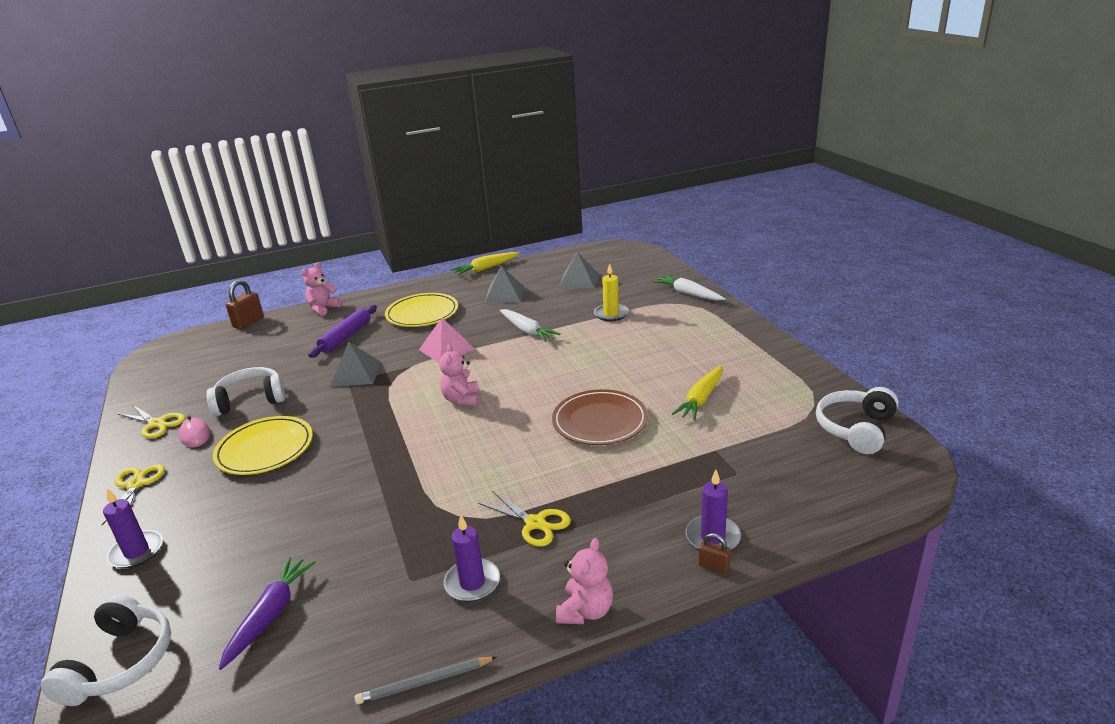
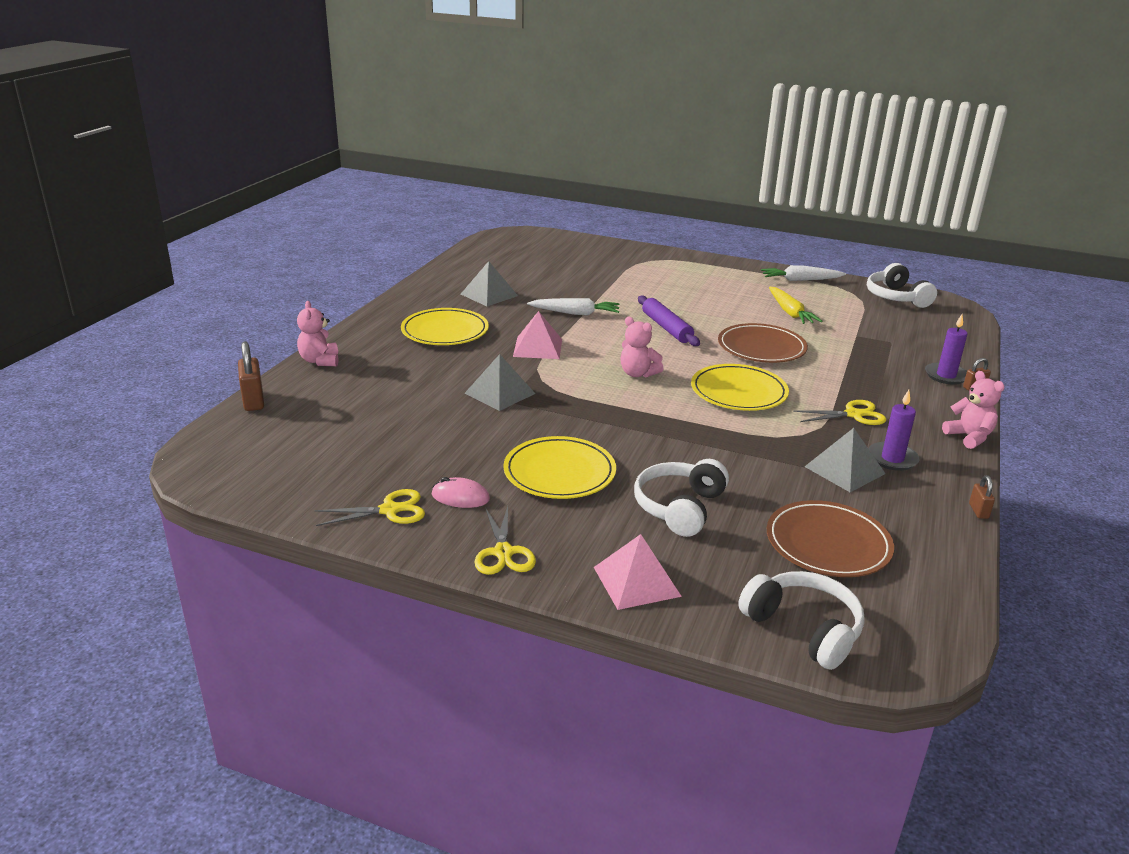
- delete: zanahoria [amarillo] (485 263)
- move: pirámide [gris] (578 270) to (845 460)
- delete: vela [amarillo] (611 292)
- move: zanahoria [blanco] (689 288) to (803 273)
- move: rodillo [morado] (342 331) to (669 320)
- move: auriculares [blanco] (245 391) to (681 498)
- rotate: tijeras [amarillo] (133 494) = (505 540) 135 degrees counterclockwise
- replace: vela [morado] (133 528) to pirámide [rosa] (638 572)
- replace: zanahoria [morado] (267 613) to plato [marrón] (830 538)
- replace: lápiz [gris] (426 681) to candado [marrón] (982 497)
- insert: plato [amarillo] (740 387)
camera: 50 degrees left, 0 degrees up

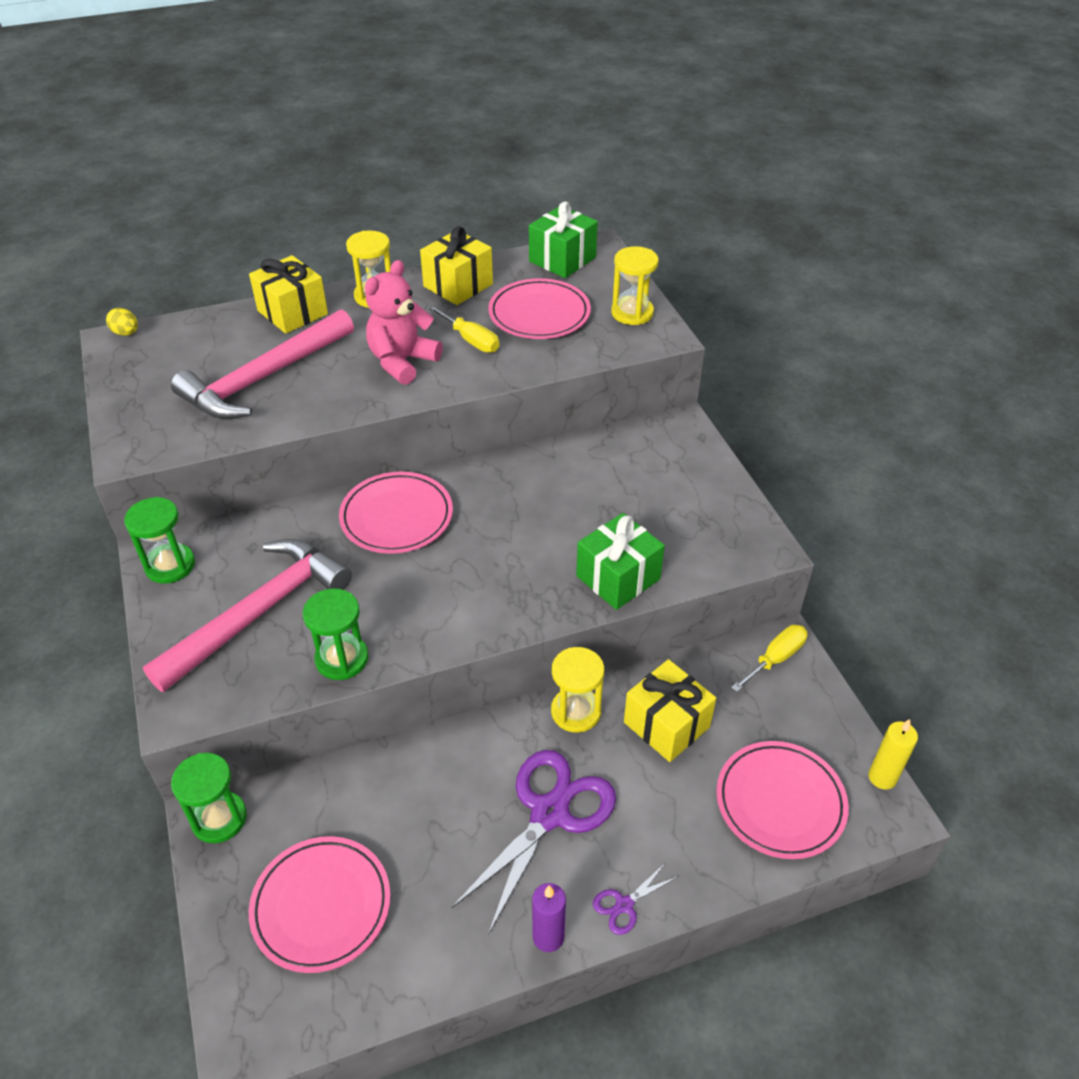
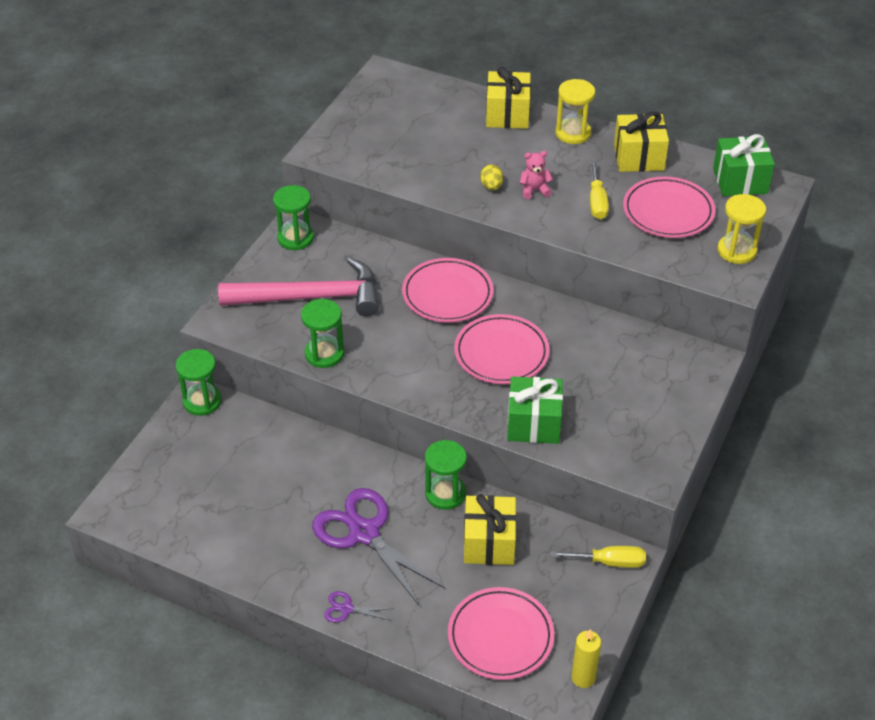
- resize: osito [rosa] (404 322) = (536 175) x0.53
- move: huevo [amarillo] (122 322) to (491 177)
- delete: martillo [rosa] (262 364)
- recolor: reloj de arena [amarillo] (577 690) to reloj de arena [verde] (446 475)
- rotate: tijeras [morado] (533 842) = (378 546) 120 degrees counterclockwise
- move: plato [rosa] (319 904) to (502 349)
- delete: vela [morado] (549 917)
camera: 45 degrees right, 0 degrees up

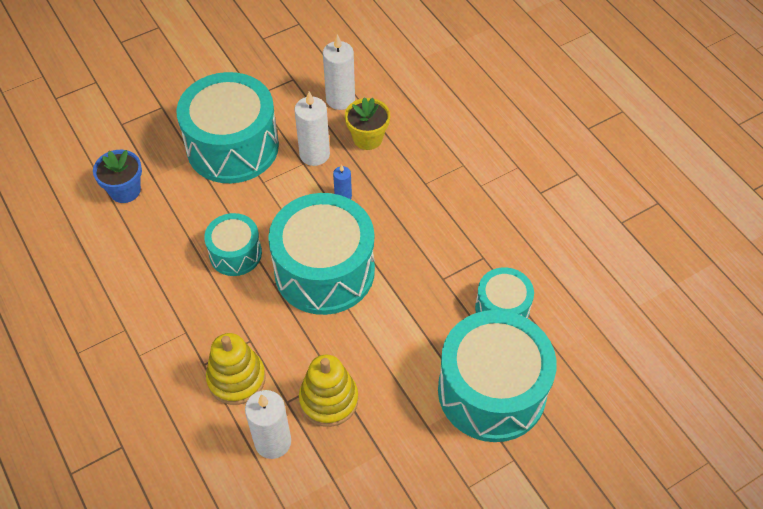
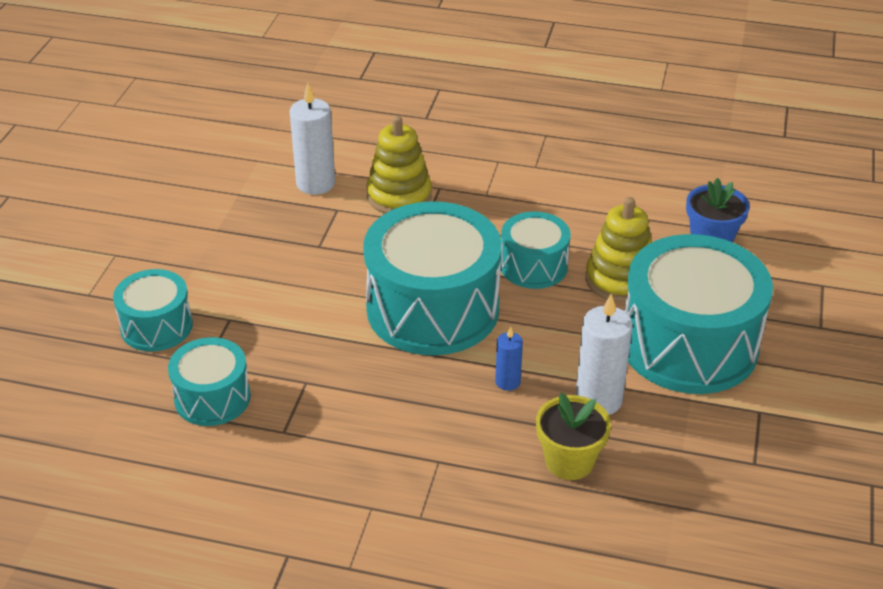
- delete: vela [blanco] (339 72)
- resize: tambor [turquesa] (497 376) = (153 310) x0.53
- move: juguete apilable [amarillo] (328 391) to (618 250)
camera: 135 degrees right, 15 degrees down

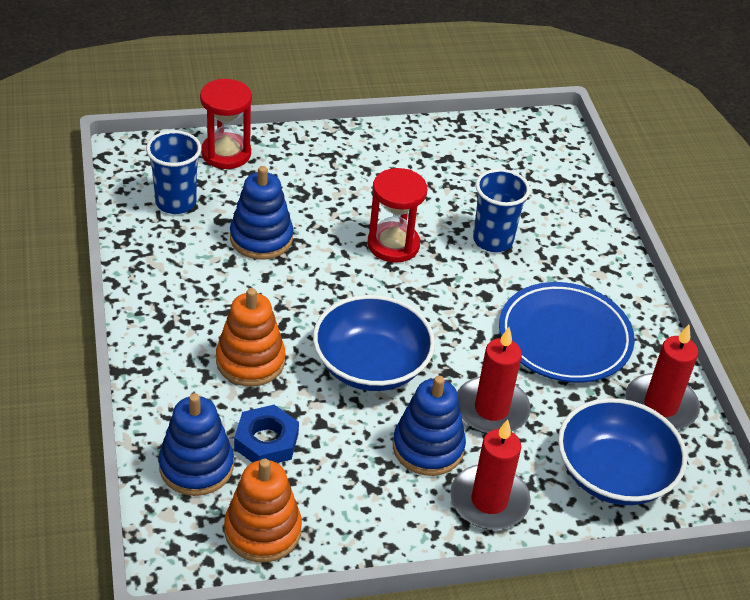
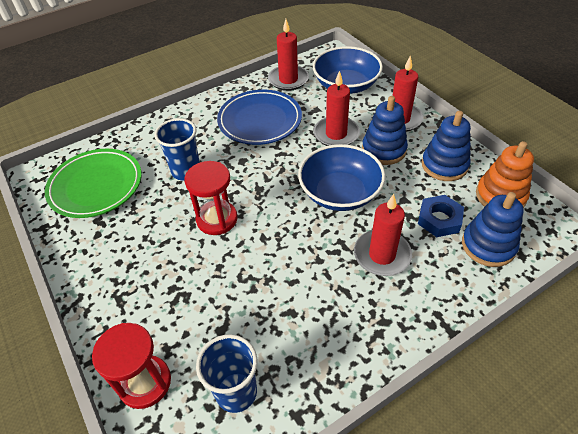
- move: juguete apilable [azul] (261 212) to (446 146)
- replace: juguete apilable [naranja] (250 337) to vela [rojo] (383 235)
- insert: plato [verde] (93 183)
camera: 105 degrees left, 5 degrees up

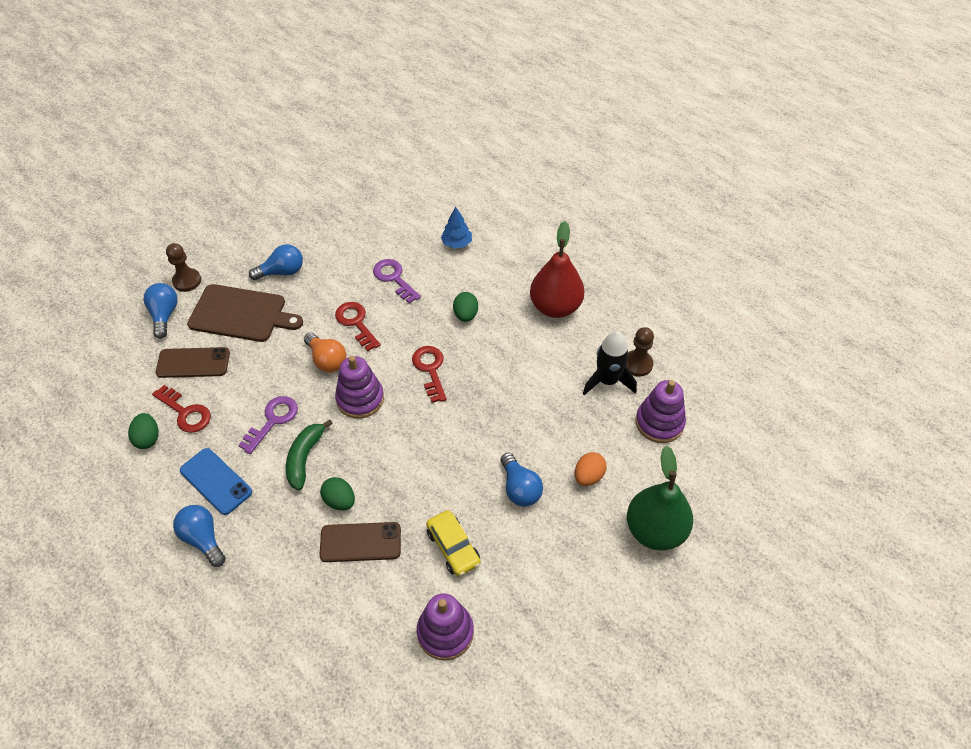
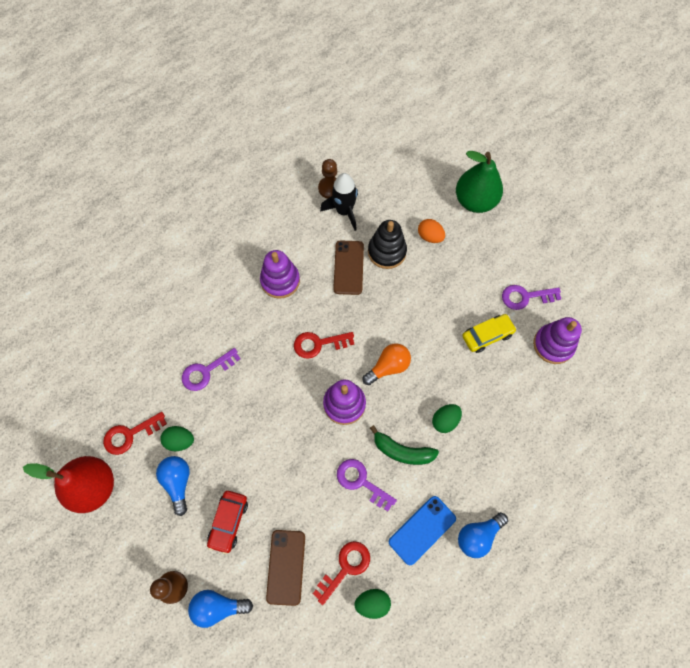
- delete: árbol [azul] (456 228)
- move: pera [rojo] (557 269) to (68 484)
- replace: tabla de cortar [marrón] (245 313) to coche [rojo] (227 522)
- move: huevo [verde] (465 307) to (177 438)
- move: llave [rojo] (357 326) to (135 433)
- move: bombilla [naranja] (325 353) to (387 364)
- move: juguete apilable [morado] (661 411) to (280 274)
- delete: bombilla [azul] (522 480)
- move: móvil [marrón] (360 542) to (348 267)
- insert: juguete apilable [negro] (387 244)
- insert: llave [morado] (531 297)
camera: 85 degrees left, 15 degrees up

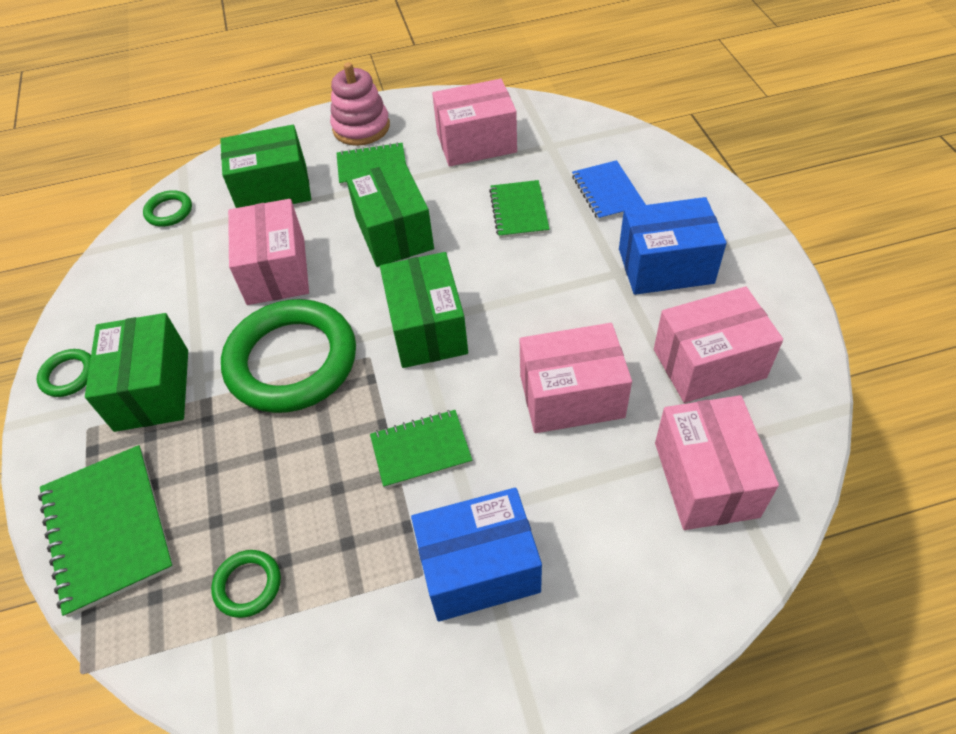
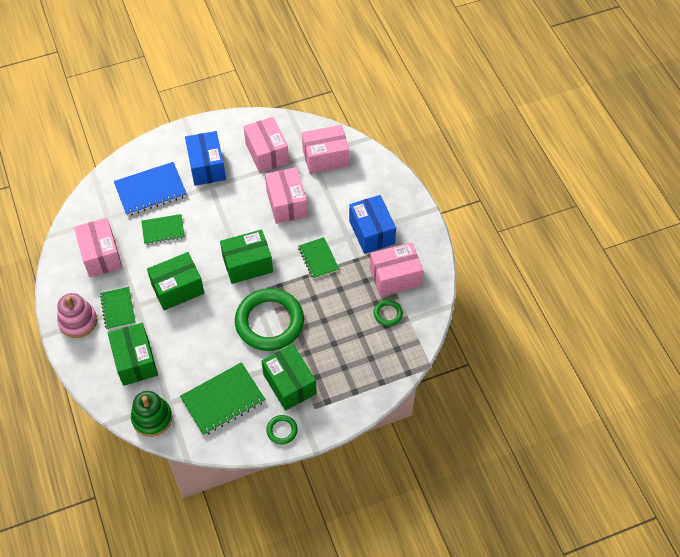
- resize: cuaderno [azul] (609 190) = (150 189) x1.60
- replace: anillo [verde] (167 208) to juguete apilable [verde] (151 414)
- move: caja [rosa] (268 252) to (396 269)
- rotate: caja [verde] (136 372) = (289 377) 75 degrees clockwise
- move: cuaderno [verde] (106 531) to (223 399)
camera: 100 degrees left, 5 degrees up

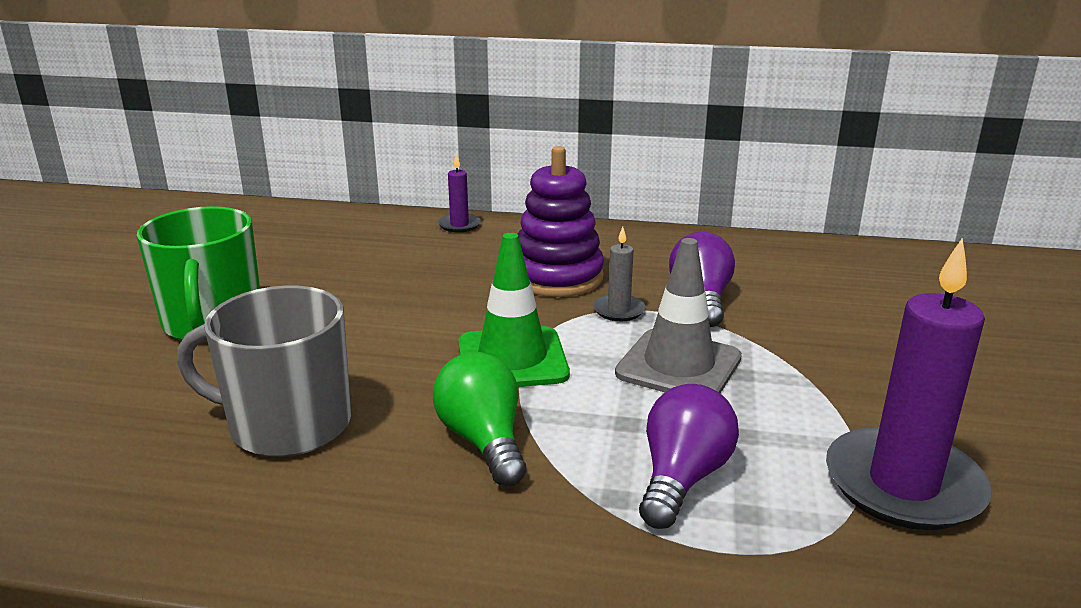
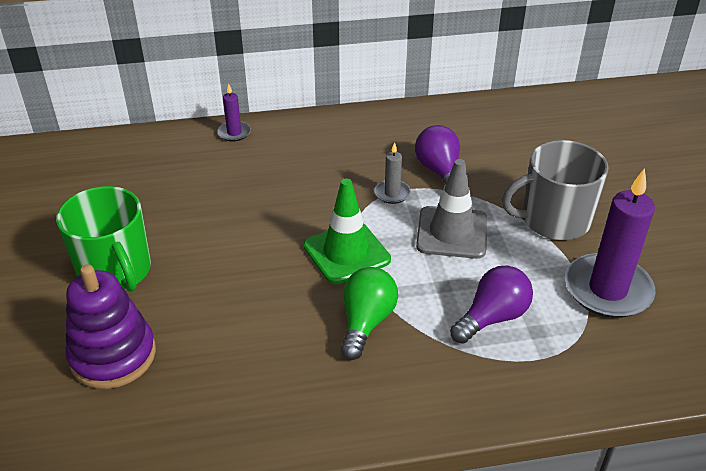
- move: juguete apilable [morado] (561 221) to (110 326)
- move: taza [gris] (264 371) to (555 190)
- rotate: bombilla [verde] (479 419) = (369 313) 60 degrees clockwise
- rotate: bombilla [morado] (689 456) = (491 304) 45 degrees clockwise
camera: 20 degrees left, 15 degrees up

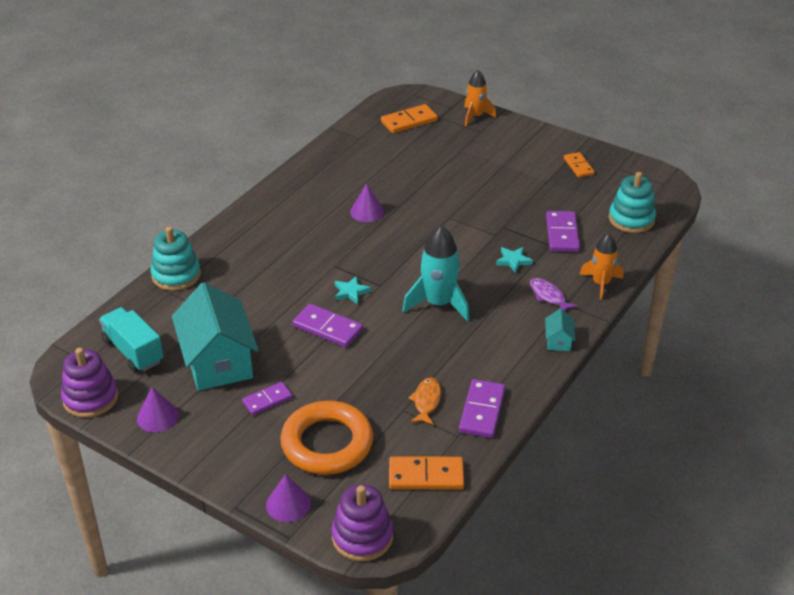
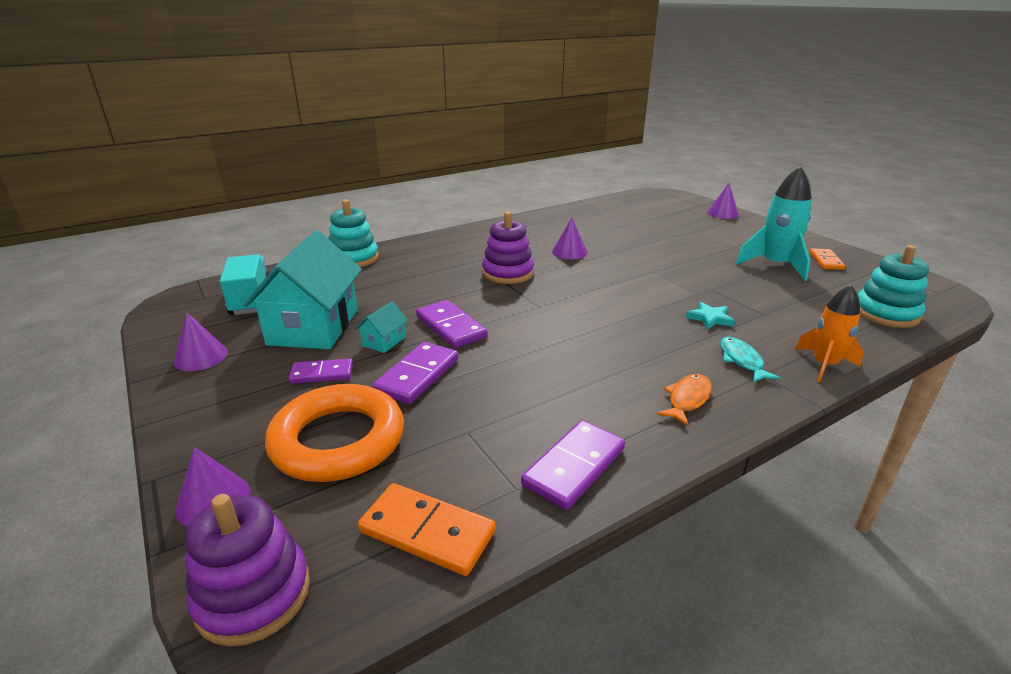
- replace: cohete [naranja] (480 98) to cono [morado] (723 201)
- delete: ficha de dominó [naranja] (409 118)
- move: ficha de dominó [morado] (563 231) to (415 373)
- move: cohete [turquesa] (435 274) to (774 223)
- delete: estrella [turquesa] (353 290)
- recolor: pez [morado] (554 294) to pez [turquesa] (750 360)
- move: casa [turquesa] (560 330) to (381 327)
- move: juguete apilable [morado] (89 383) to (508 247)
- move: pez [naranja] (425 401) to (684 400)
camera: 25 degrees right, 10 degrees down

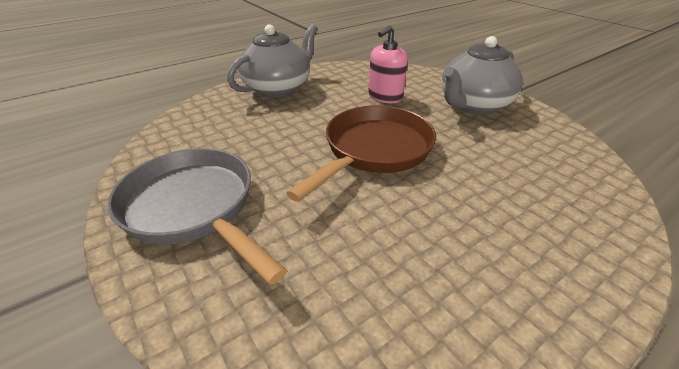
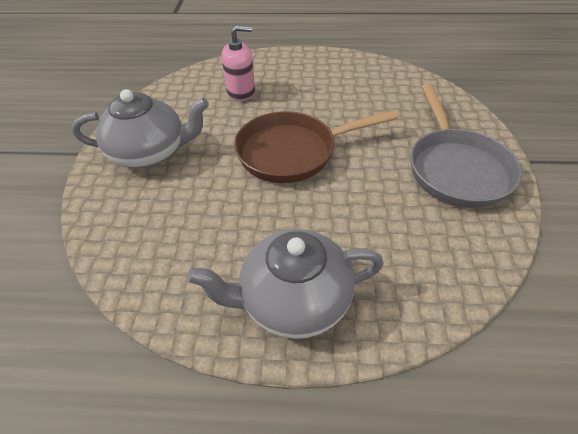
- move: dispensador de jabón [rosa] (388 64) to (238 63)
camera: 140 degrees left, 10 degrees up

